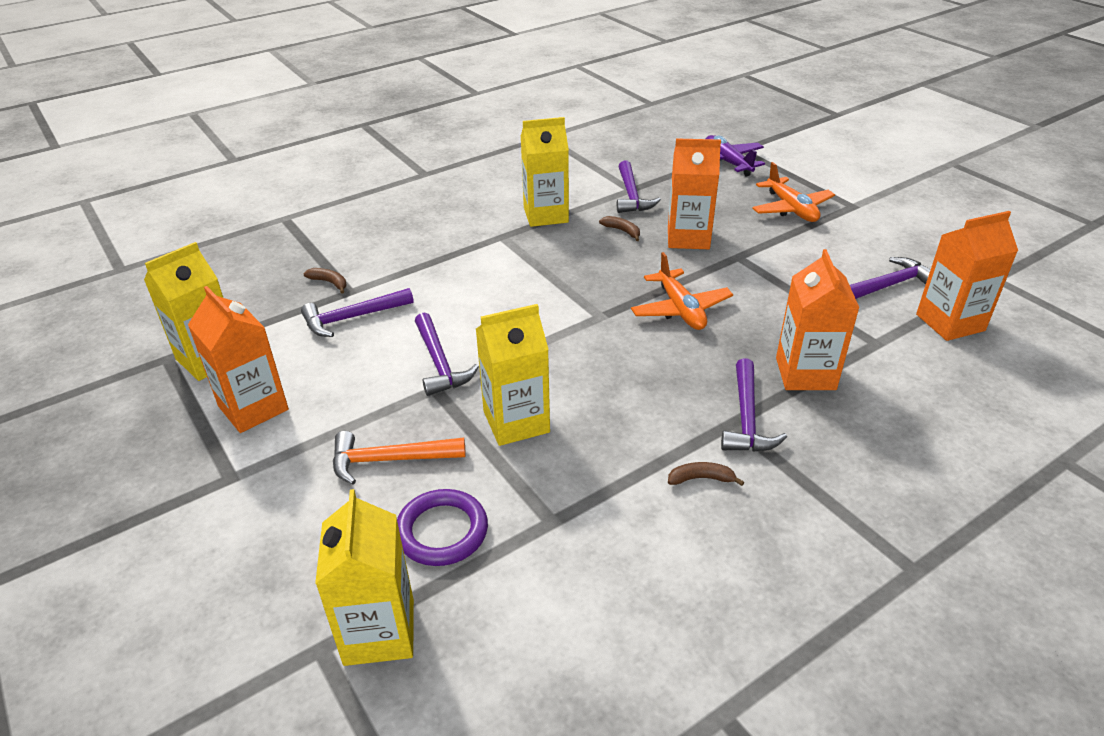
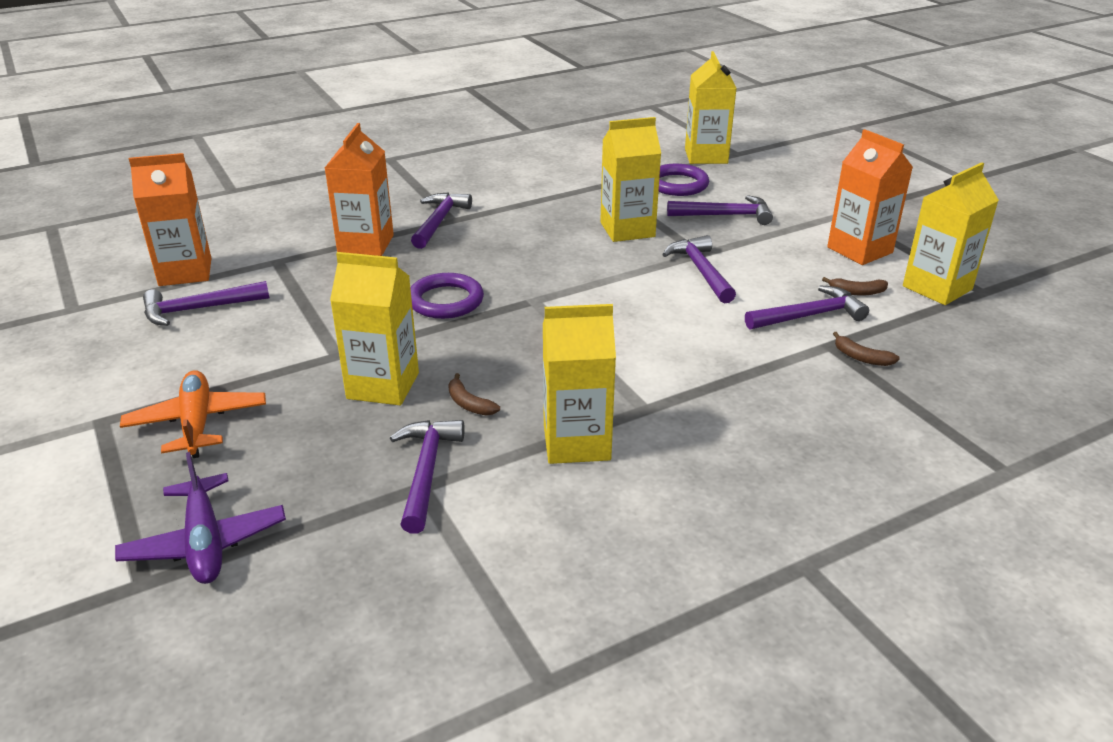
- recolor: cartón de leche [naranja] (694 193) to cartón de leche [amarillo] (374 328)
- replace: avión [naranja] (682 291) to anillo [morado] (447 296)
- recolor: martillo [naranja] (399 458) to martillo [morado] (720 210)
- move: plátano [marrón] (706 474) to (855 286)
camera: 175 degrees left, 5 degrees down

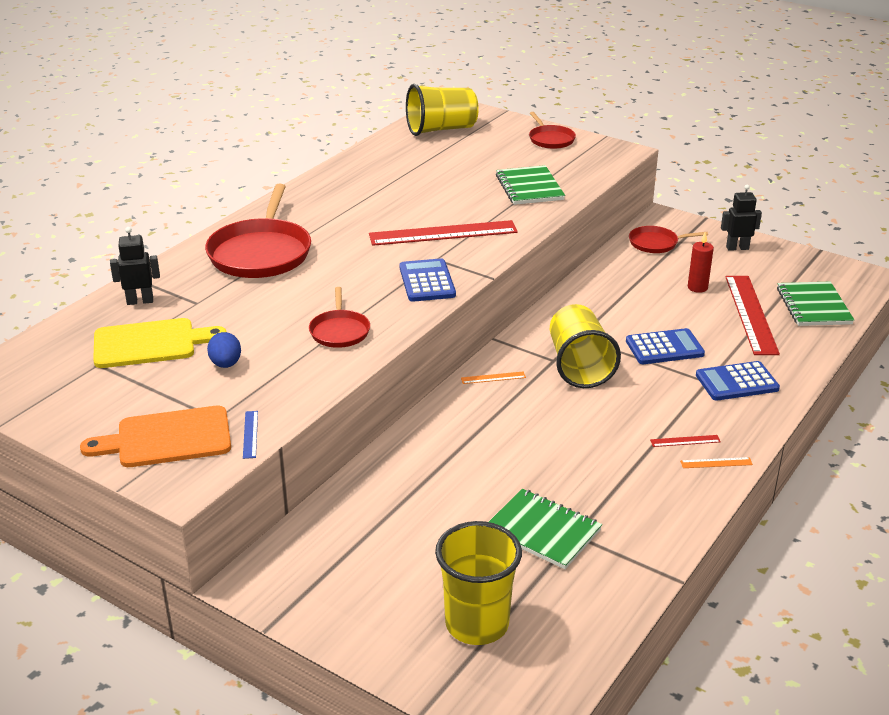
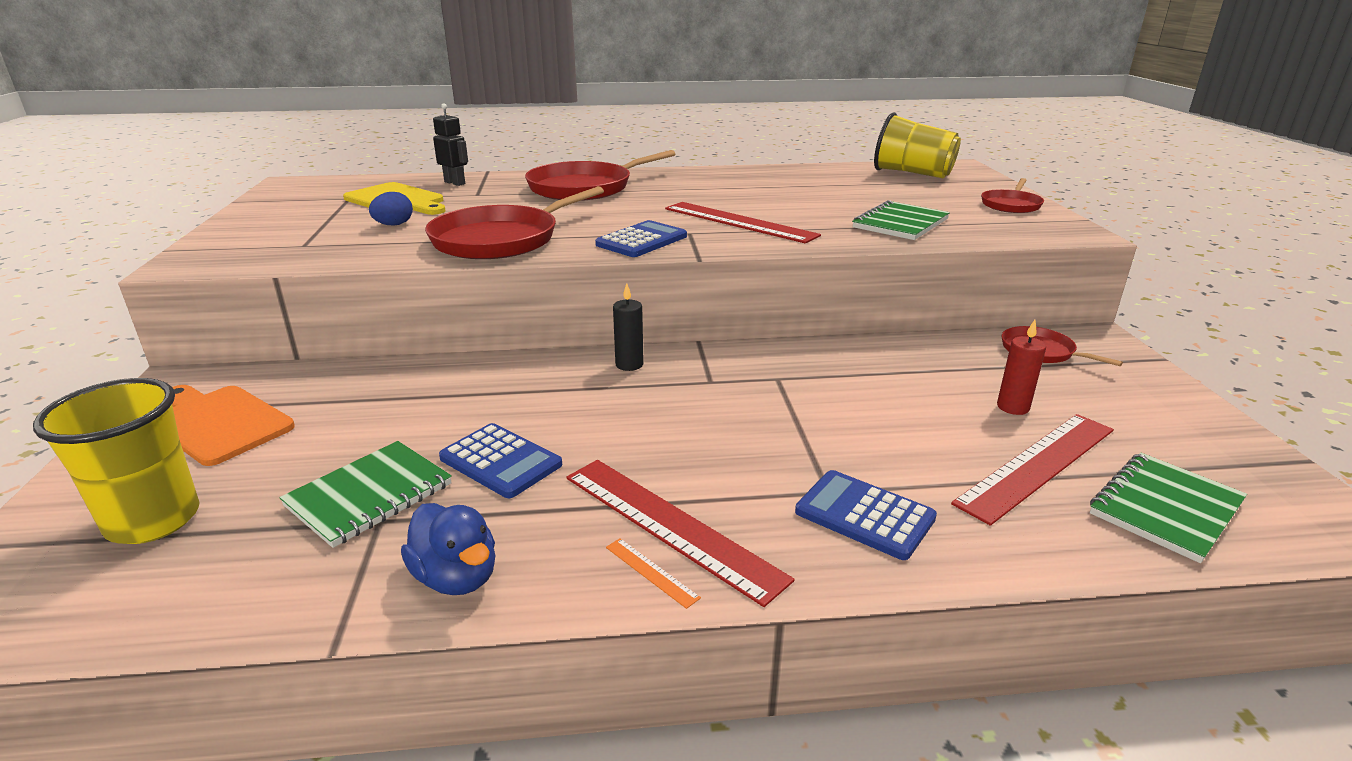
- delete: robot [negro] (741 218)
- resize: sartén [rojo] (339 317) = (514 222) x1.89
- delete: vaso [amarillo] (585 346)
- move: calculadora [azul] (665 346) to (500 460)
- replace: regla [naranja] (493 377) to vela [negro] (628 327)
- move: tabla de cortar [naranja] (155 436) to (233 425)
- delete: regla [azul] (250 435)
- resize: regla [rojo] (685 441) = (680 533) x2.47
- rotate: cuaderno [verde] (545 529) = (365 494) 45 degrees clockwise
- insert: pato [azul] (448 549)
camera: 50 degrees right, 5 degrees down

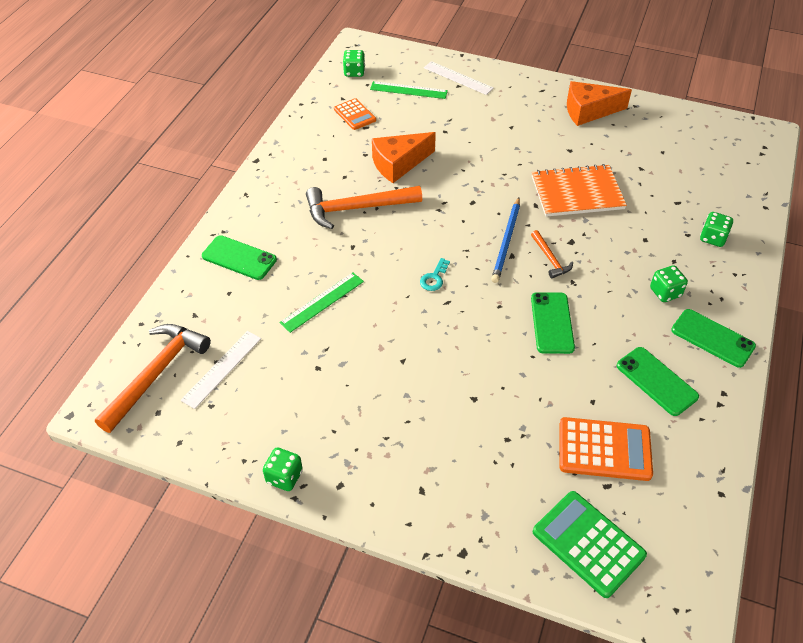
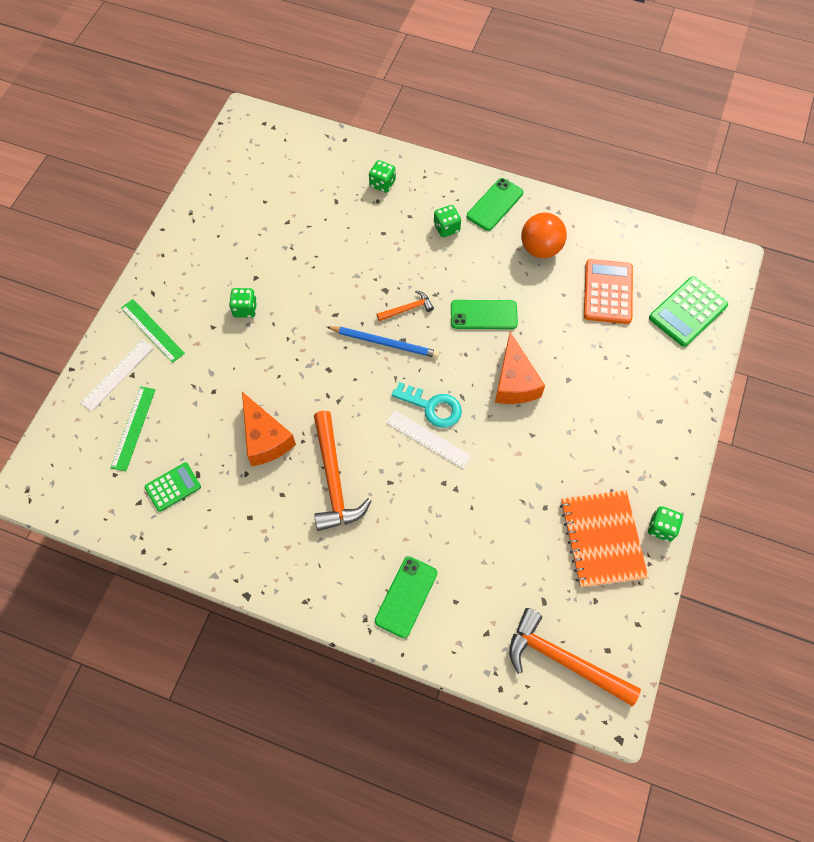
- move: dado [verde] (354 63) to (243 303)
- move: queso [naranja] (599 103) to (520 368)
- recolor: calculadora [naranja] (355 114) to calculadora [verde] (173 487)
- move: cuaderno [naranja] (579 190) to (604 539)
- resize: llave [turquesa] (435 274) = (426 405) x1.68
- move: regla [verde] (321 302) to (153 331)
- move: regla [blanco] (221 370) to (428 439)
- replace: móvil [verde] (658 381) to pelota [naranja] (544 235)
camera: 90 degrees left, 15 degrees up

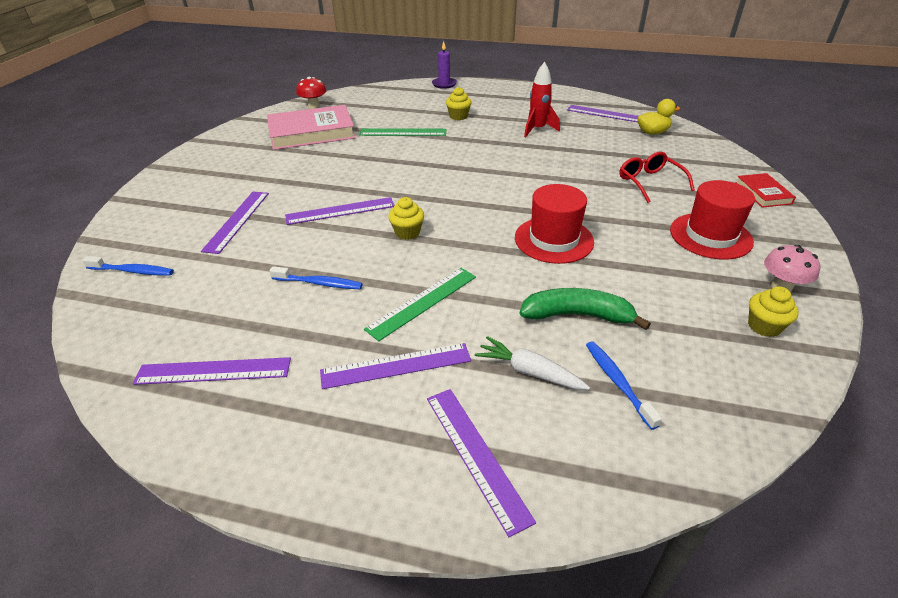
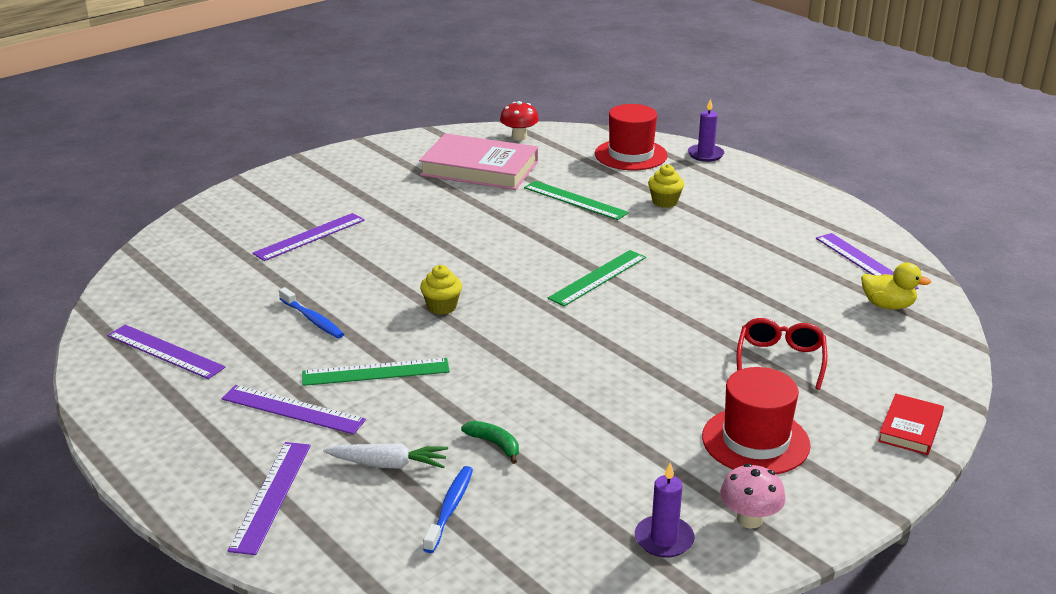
- delete: cohete [rojo] (542 99)
- move: sombrero [rojo] (554 224) to (631 137)
- delete: regla [morado] (339 211)
- delete: cepillo de dientes [azul] (128 266)
- replace: magdalena [amarillo] (773 311) to vela [morado] (665 510)
- resize: plátano [verde] (585 309) = (490 442) x0.55
- rotate: zanahoria [blanco] (532 363) = (385 456) 120 degrees clockwise
- insert: regla [verde] (597 278)
camera: 35 degrees right, 10 degrees down

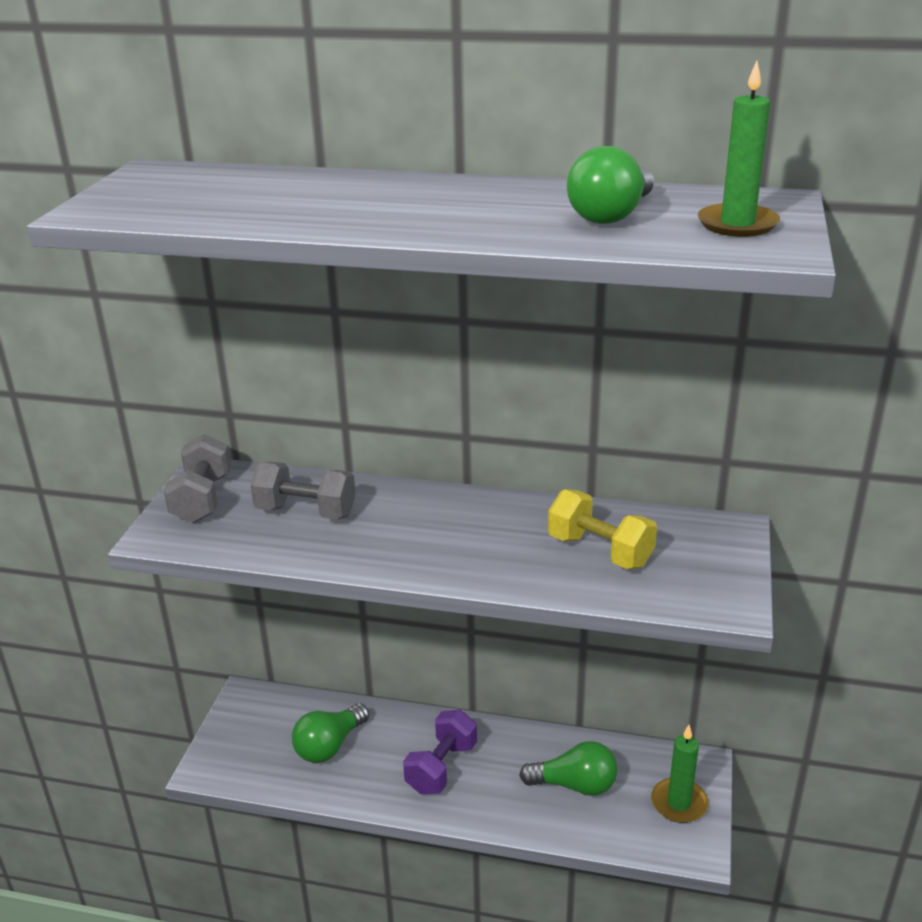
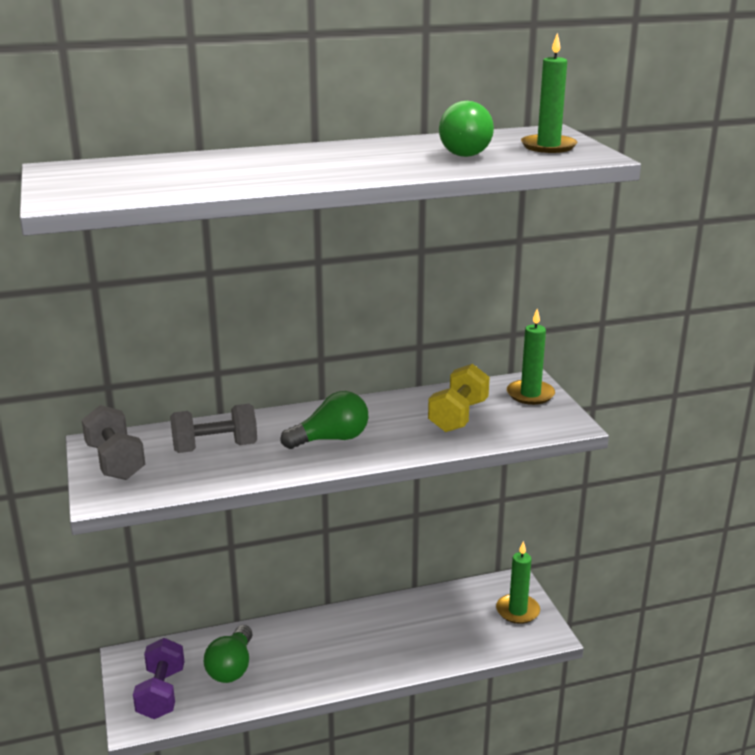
- rotate: mancuerna [amarillo] (602 529) = (459 398) 75 degrees counterclockwise
- move: mancuerna [morado] (440 752) to (158 678)
- move: bombilla [verde] (568 768) to (324 420)
- insert: vela [verde] (531 357)
camera: 30 degrees left, 5 degrees down

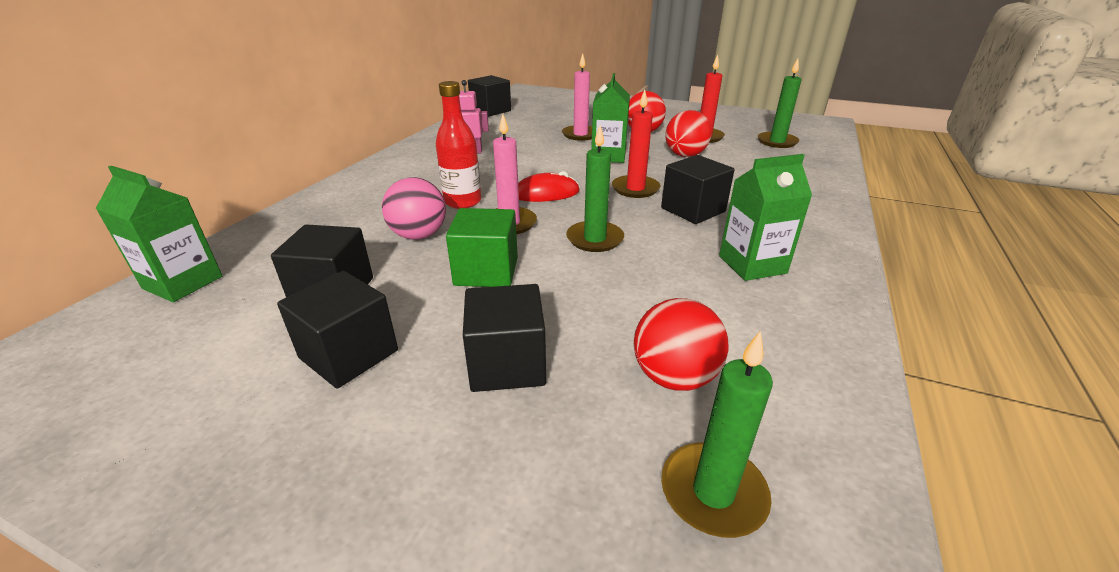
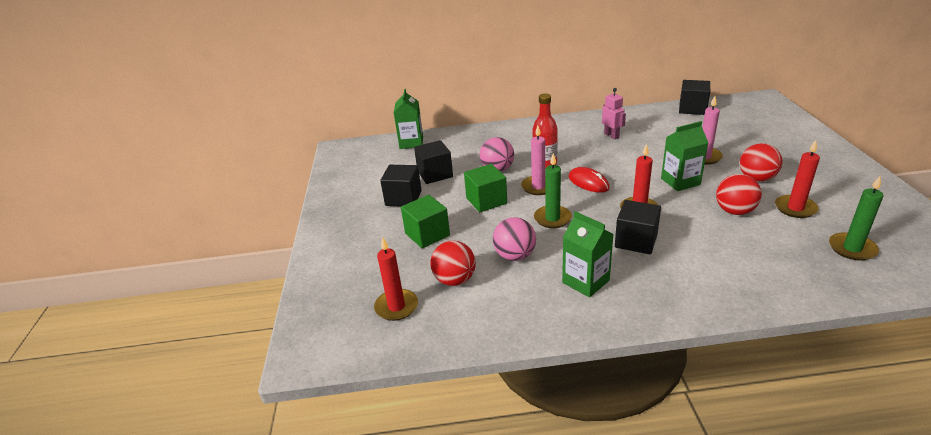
- recolor: cubo [negro] (504 338) to cubo [verde] (425 221)
- recolor: vela [verde] (717 434) to vela [rojo] (396 279)
- insert: pelota [rosa] (514 239)
camera: 65 degrees right, 0 degrees up

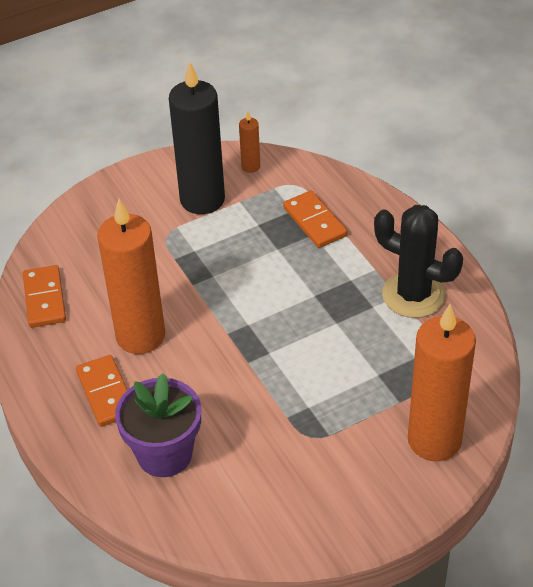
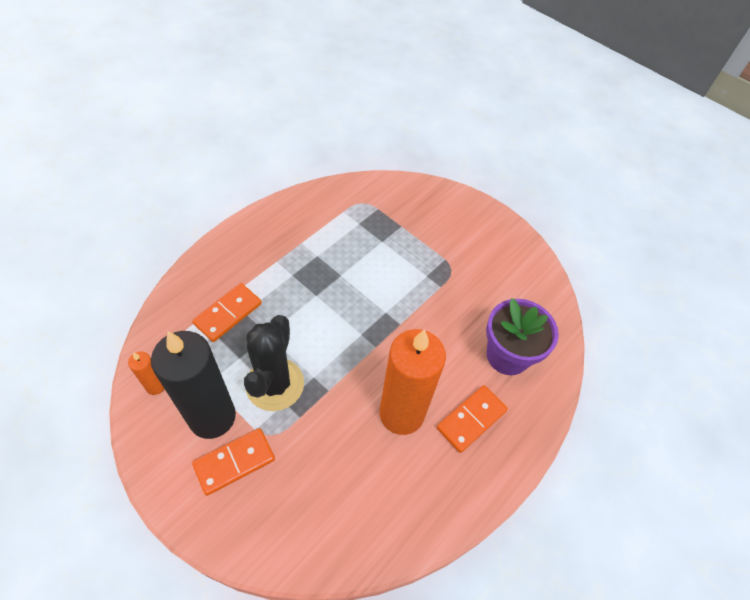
- move: cactus [negro] (418 261) to (274 363)
- move: ficha de dominó [naranja] (44 296) to (233 462)
- delete: vela [naranja] (442 382)
camera: 115 degrees left, 10 degrees up

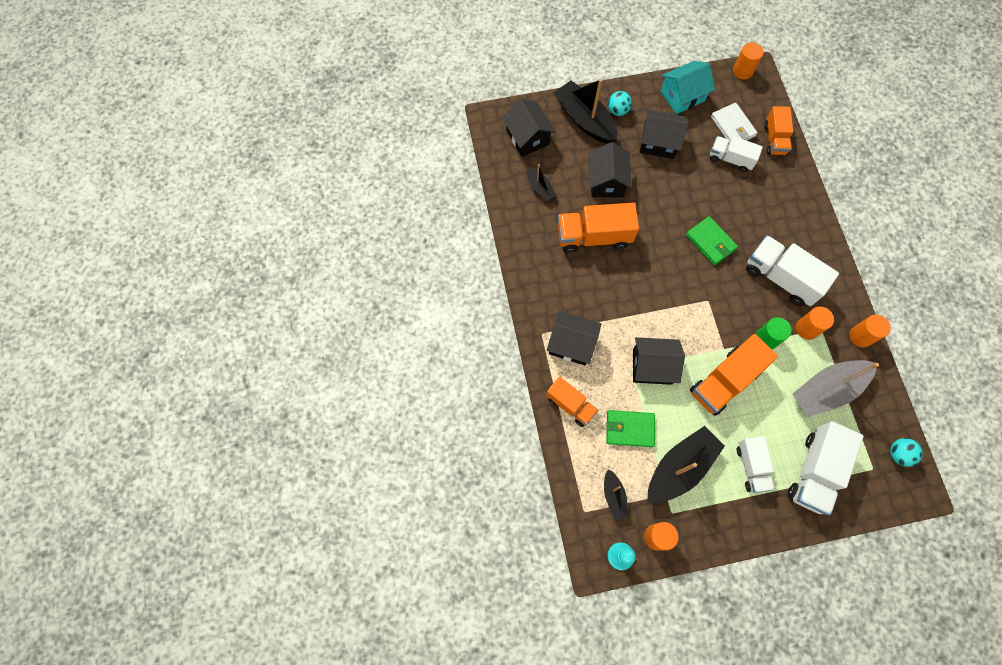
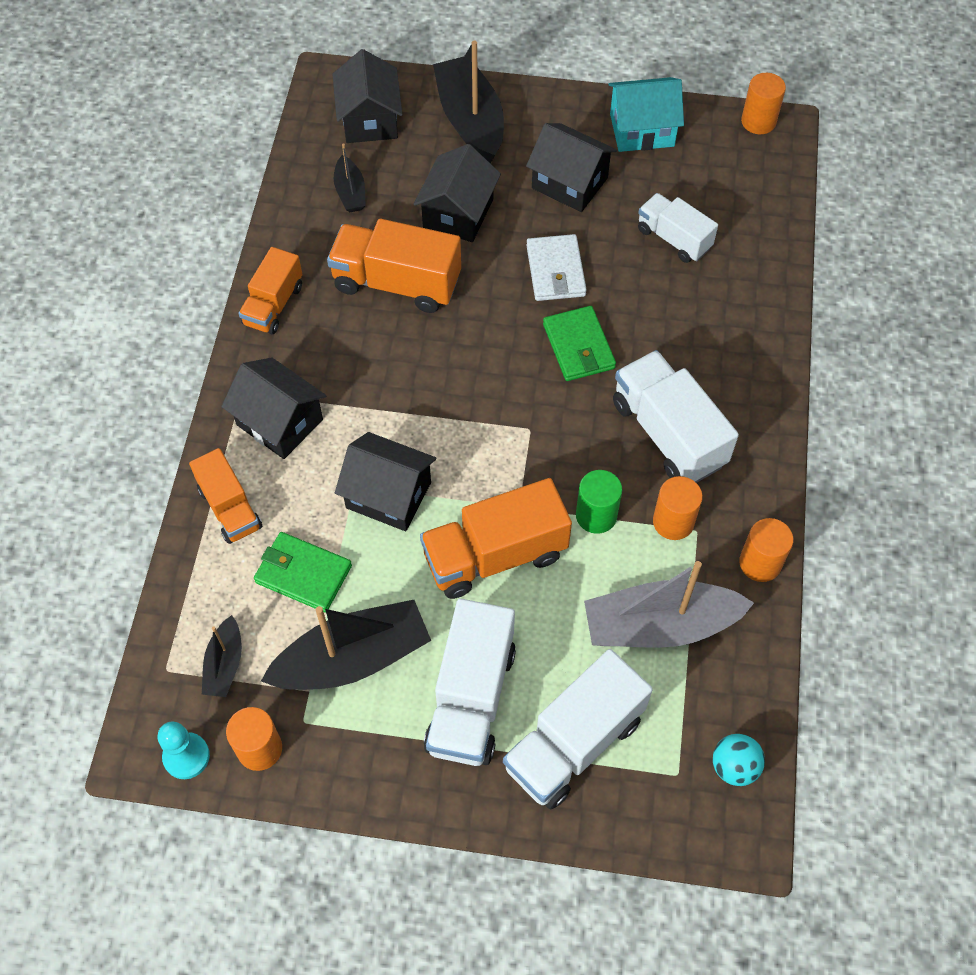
- delete: pelota [turquesa] (620 103)
- move: cartera [blanco] (734 123) to (556 267)
- move: camión [naranja] (778 130) to (270 290)
- resize: camión [blanco] (756 464) = (470 682) x1.59
camera: 20 degrees right, 10 degrees down

